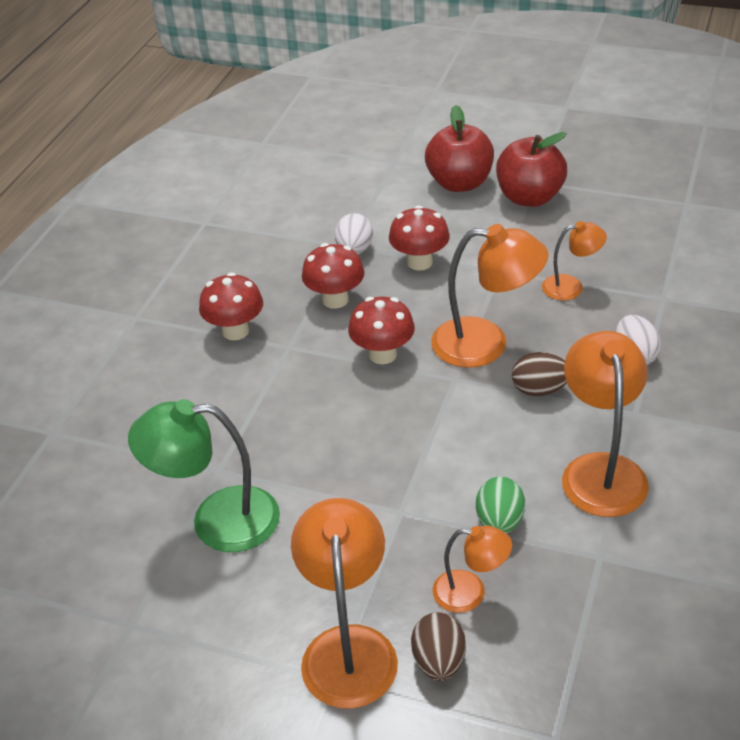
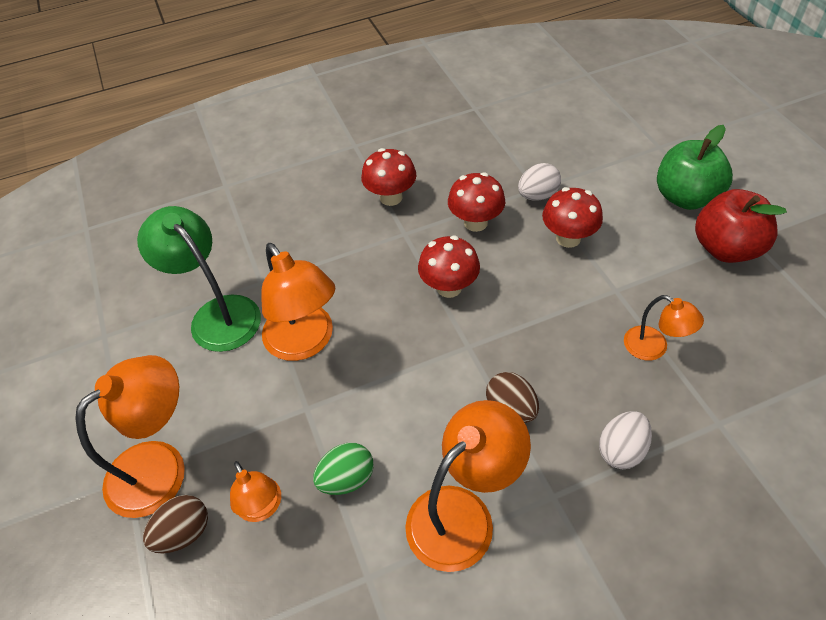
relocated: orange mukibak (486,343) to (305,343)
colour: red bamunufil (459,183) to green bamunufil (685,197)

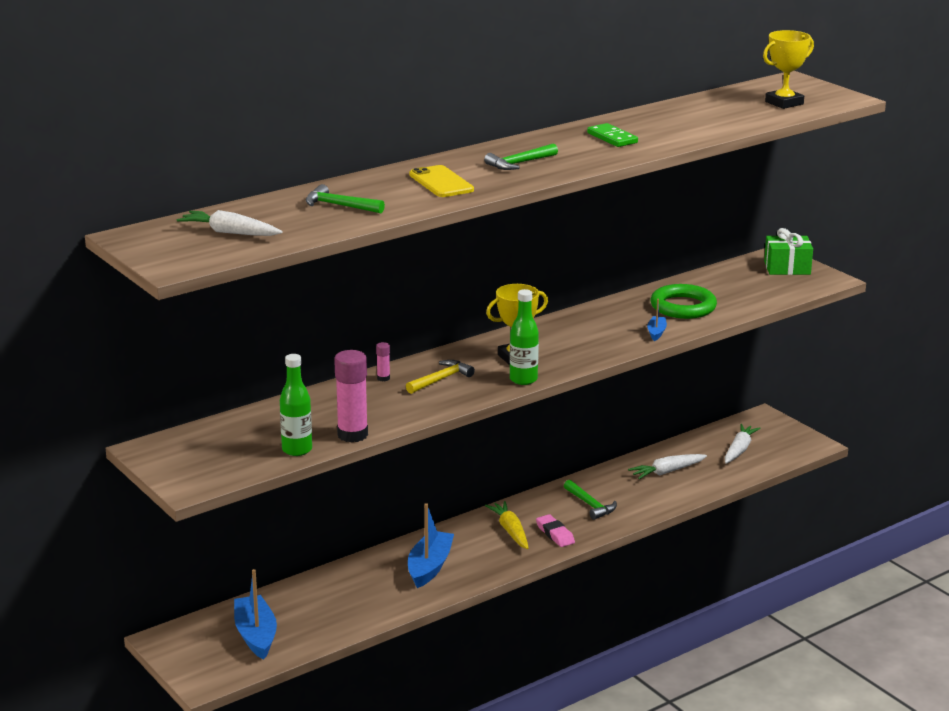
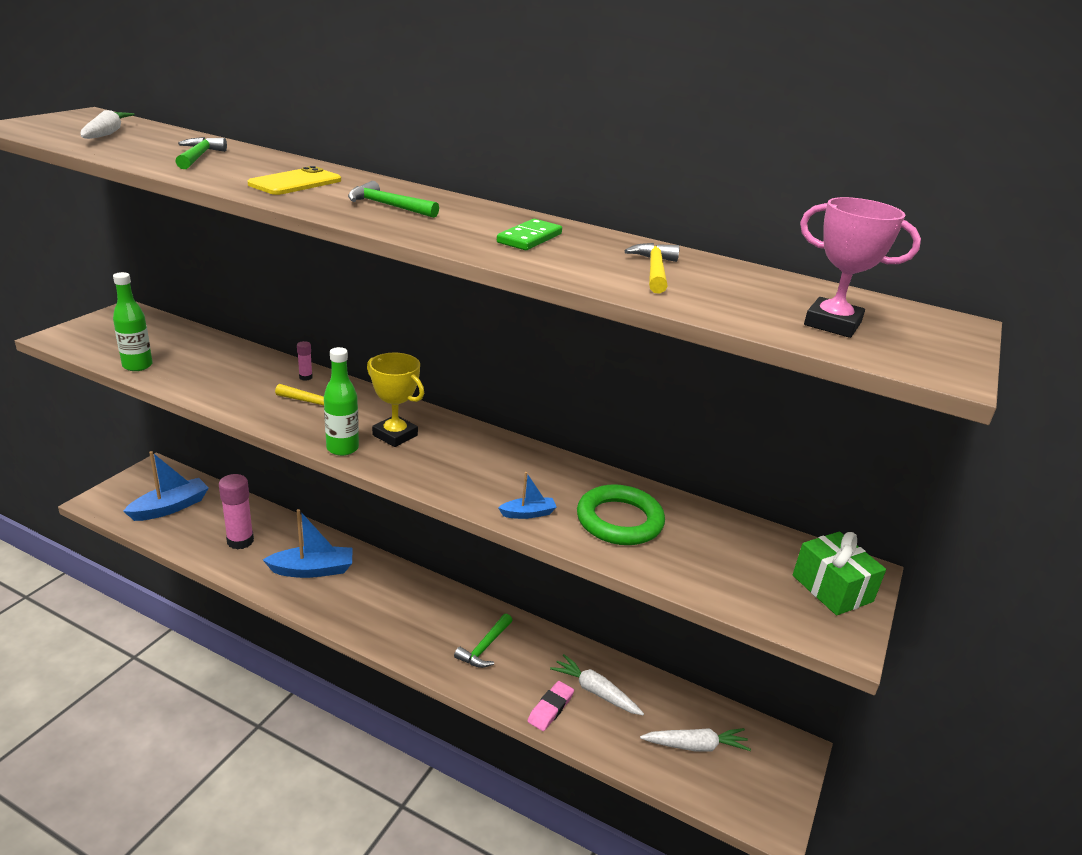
missing: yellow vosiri (510,531)
appeared: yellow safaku (654,270)
relocated: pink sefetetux (352,435) to (240,541); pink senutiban (555,534) to (550,708)
colour: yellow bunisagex (784,103) to pink bunisagex (832,324)

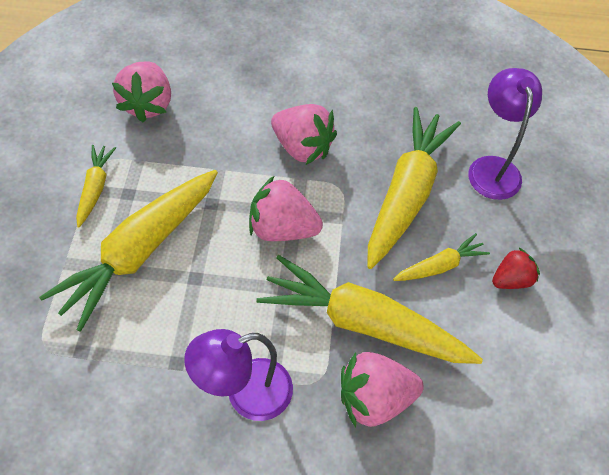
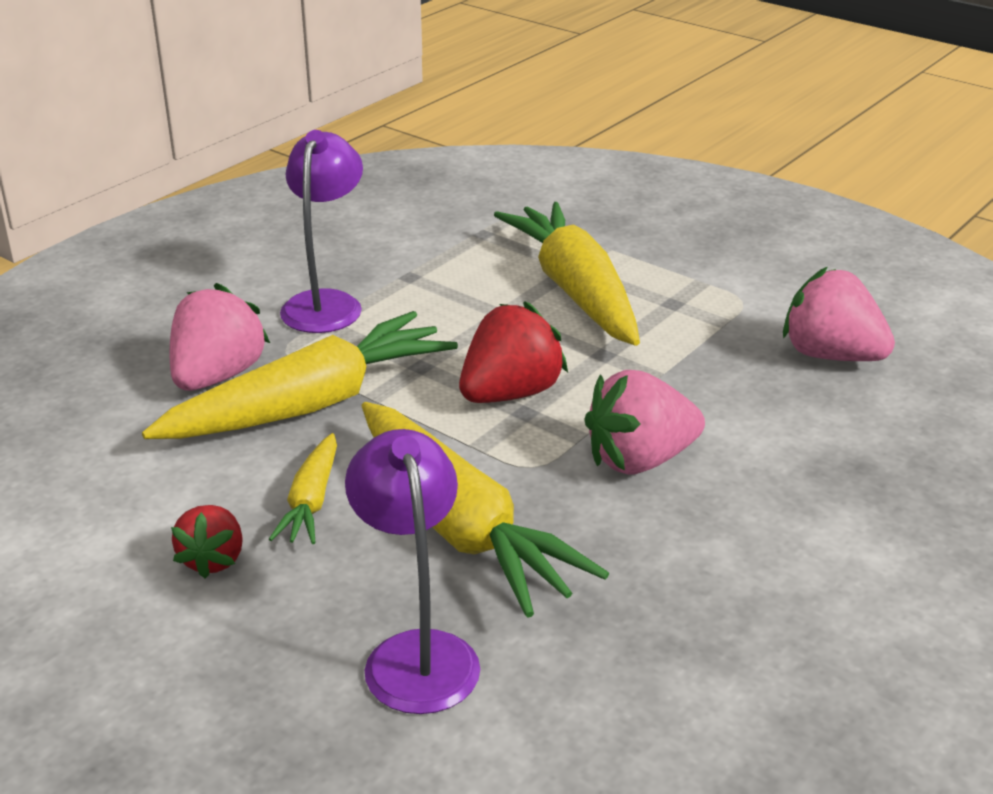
missing: yellow vosiri (95,188)
colour: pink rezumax (282,228) to red rezumax (510,393)
spun: purple mukibak (492,168) = (416,653) 135 degrees counterclockwise

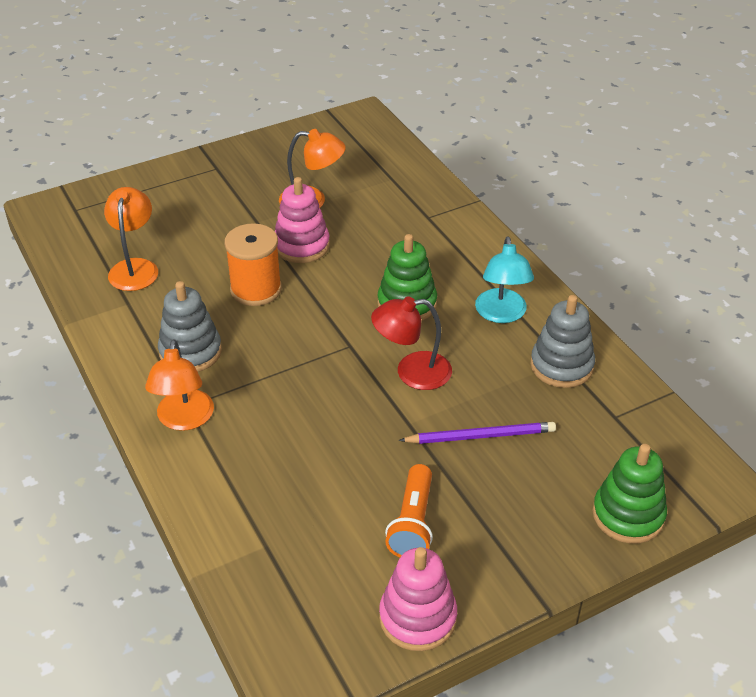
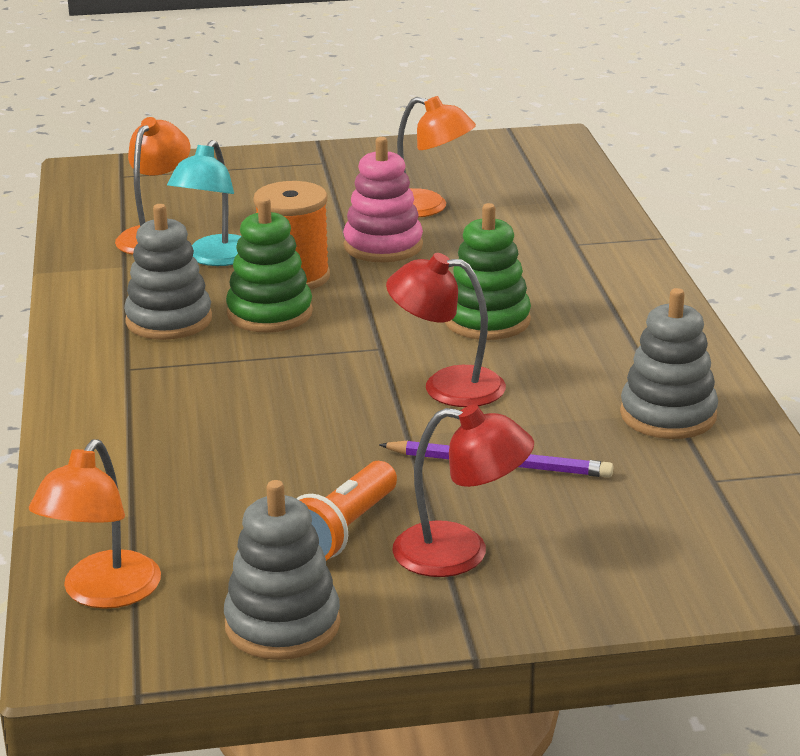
appeared: red mukibak (460,553)
relocated: turquoise mukibak (501,314) to (215,258); orange mukibak (184,420) to (103,593); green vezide (628,515) to (270,313)
colour: pink vezide (417,617) to grey vezide (282,625)

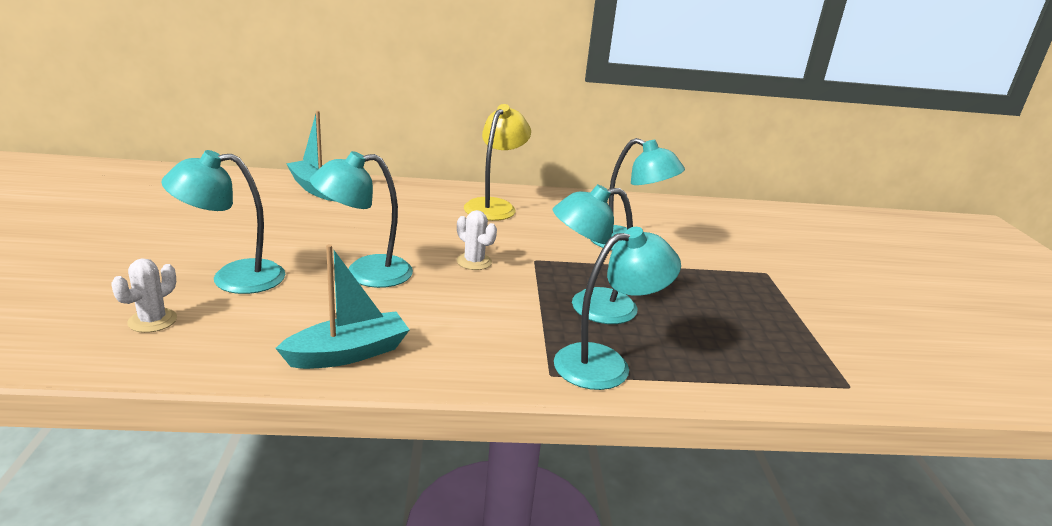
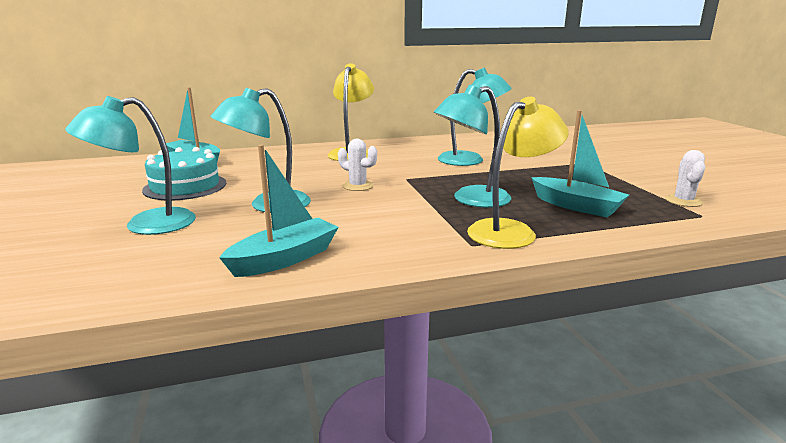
appeared: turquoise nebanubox (576,206); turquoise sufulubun (185,186)
relocated: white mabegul (152,321) to (683,201)
colour: turquoise mukibak (606,363) to yellow mukibak (511,231)

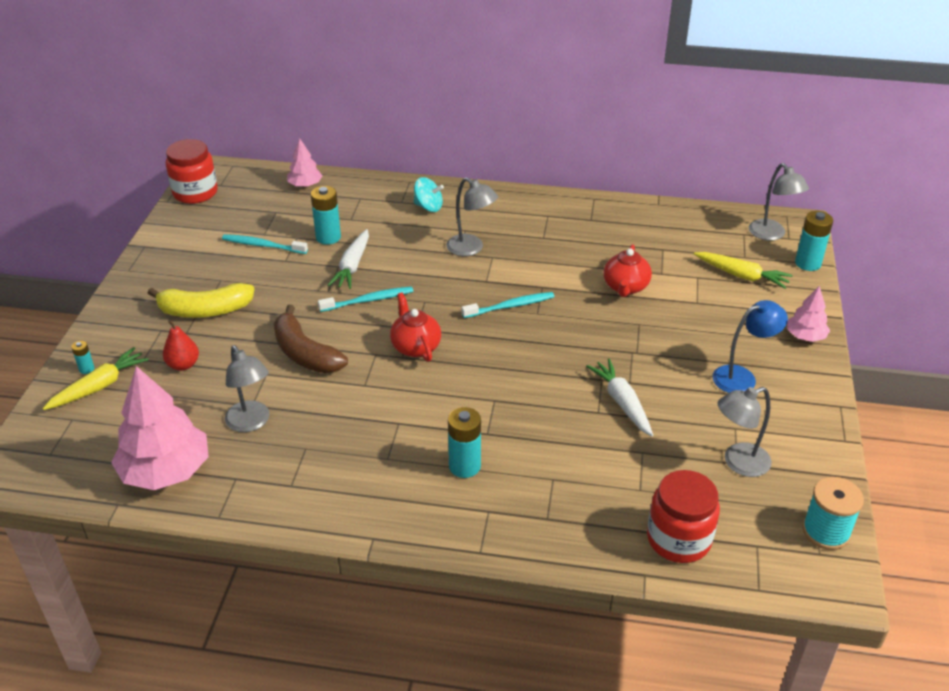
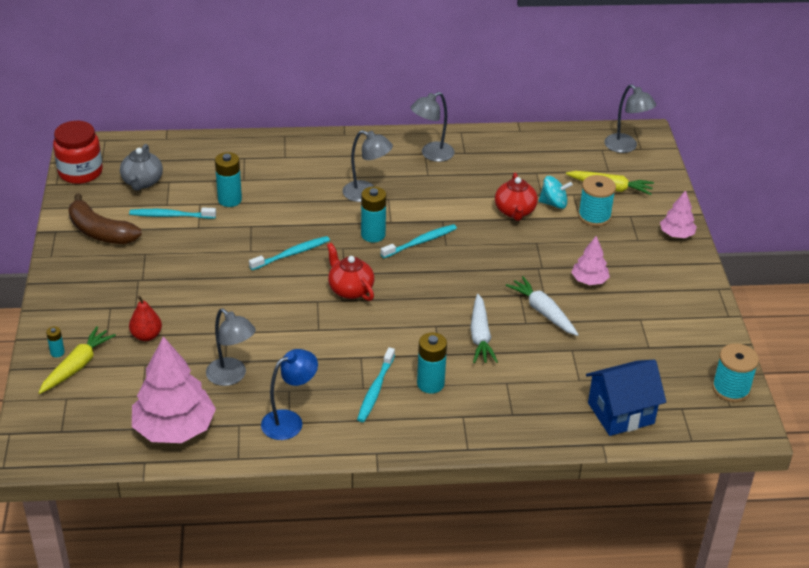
missing: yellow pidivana (205,310)
appeared: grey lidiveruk (142,182); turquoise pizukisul (594,216); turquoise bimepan (375,390)
relocated: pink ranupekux (305,185) to (589,280); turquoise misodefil (428,207) to (553,203); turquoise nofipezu (808,263) to (373,235); white vosiri (352,266) to (480,336); blue mukibak (742,377) to (289,421); brown pidivana (305,354) to (100,232); grey mukibak (738,463) to (431,154)
exchanged: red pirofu (678,539) to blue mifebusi (620,413)

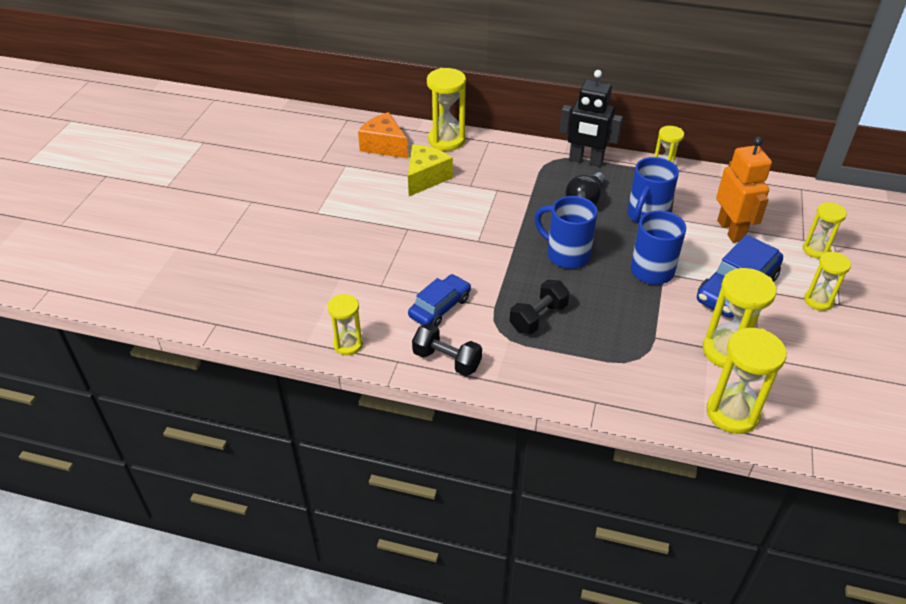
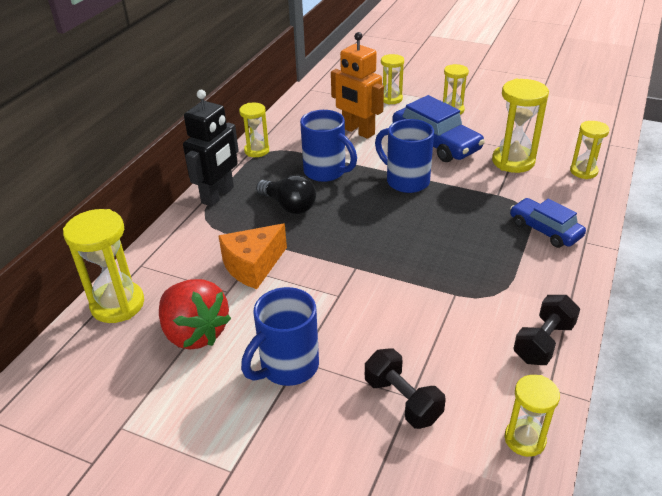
relocated: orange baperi (384,146) to (253,266); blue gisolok (566,255) to (287,367); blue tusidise (440,307) to (545,230); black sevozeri (538,317) to (402,400)
exchanged: yellow baperi (426,178) to red rezumax (195,333)
spun: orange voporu (731,230) = (358,131) 135 degrees counterclockwise
size: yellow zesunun (732,413) = (583,171) x0.62

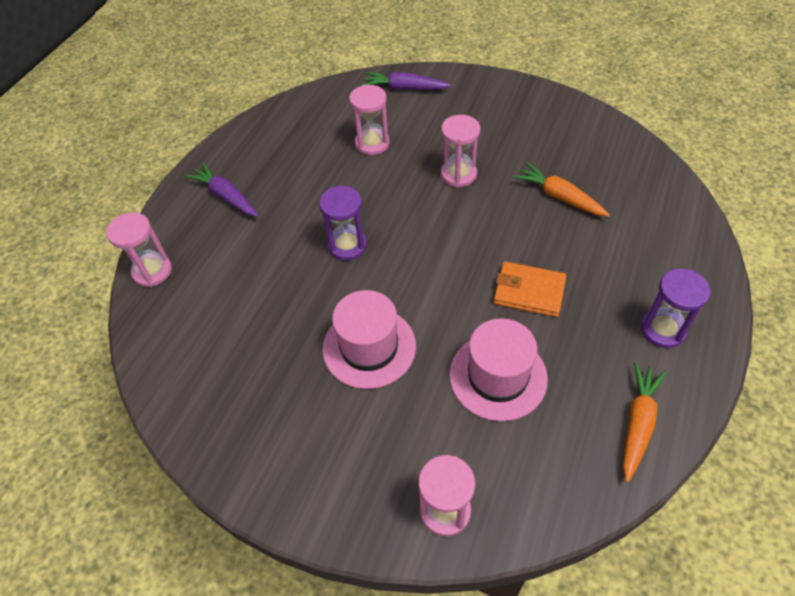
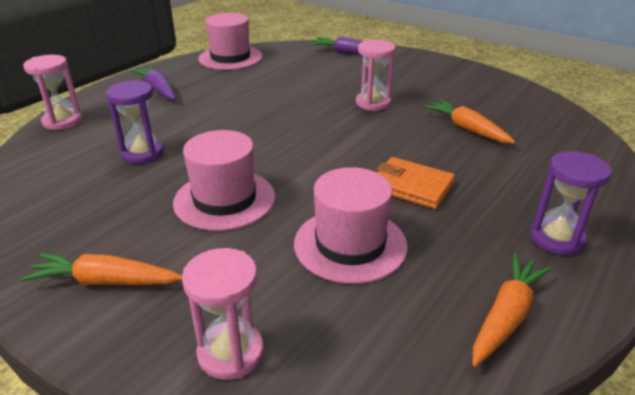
missing: pink zesunun (372,143)
appeared: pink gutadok (230,58); orange vosiri (106,281)
relocated: purple zesunun (347,245) to (142,153)

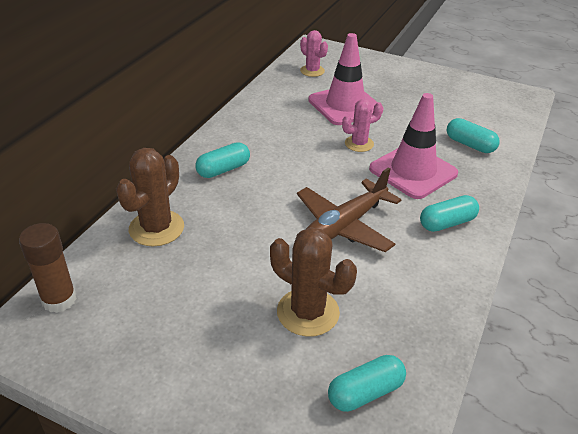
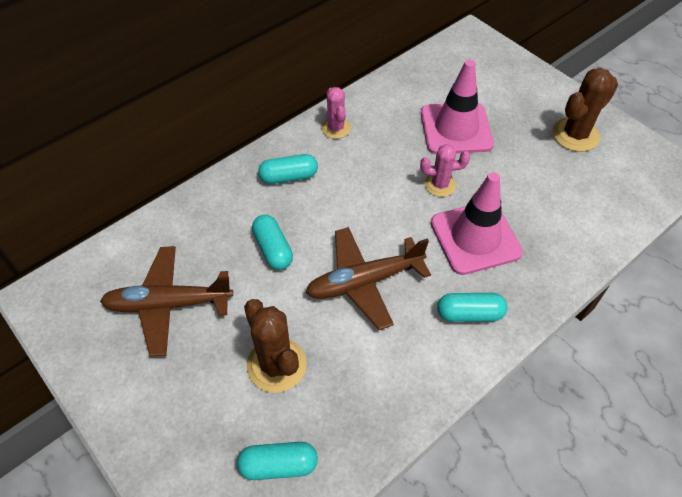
missing: brown sefetetux (59,300)
appeared: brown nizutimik (168,304)
relocated: pink mabegul (312,71) to (336,128); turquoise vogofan (470,145) to (273,249); brown mabegul (156,228) to (575,135)

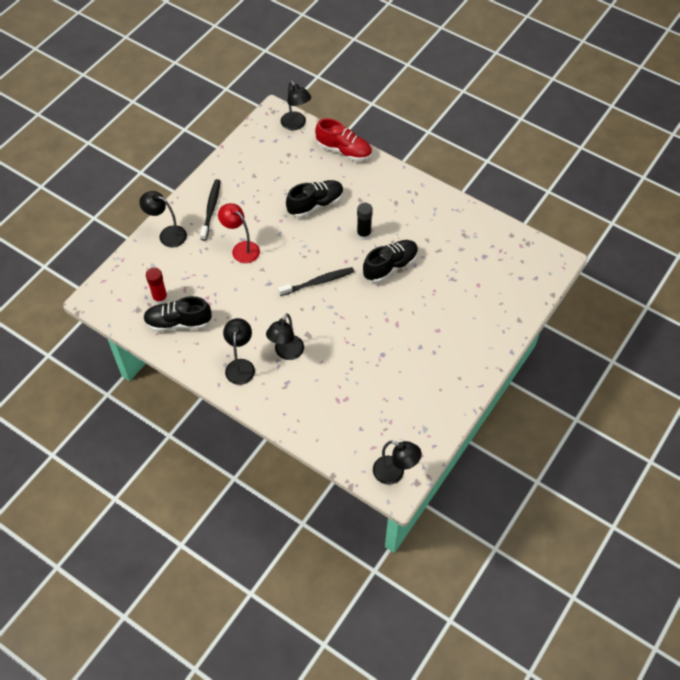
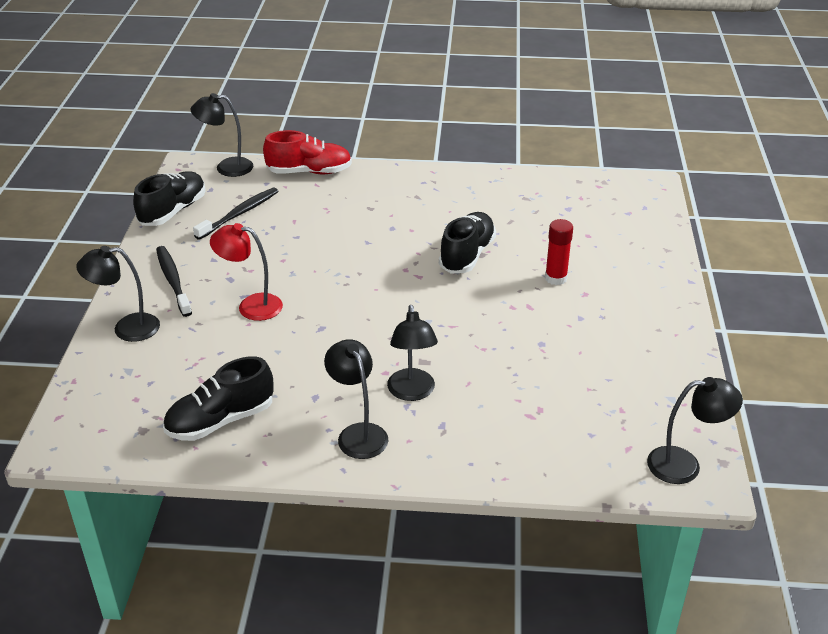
missing: black sefetetux (364,234)
relocated: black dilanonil (315,204) to (173,211); red sefetetux (160,298) to (555,278); black bimepan (318,282) to (239,214)
spun: black mukibak (296,125) = (226,167) 150 degrees clockwise

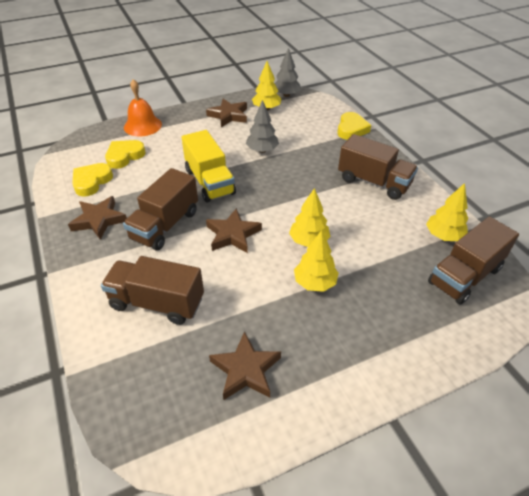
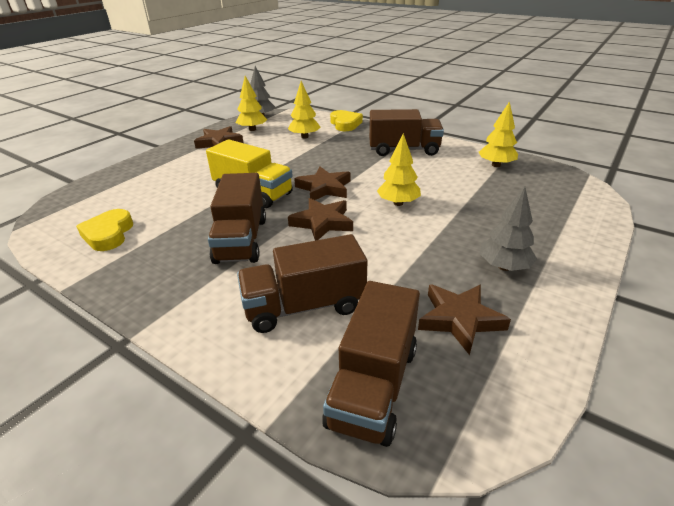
missing: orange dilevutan (142,125); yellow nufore (124,156)
relocated: grey ranupekux (262,150) to (504,266); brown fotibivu (99,220) to (324,188); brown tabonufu (464,276) to (373,385); yellow ranupekux (314,283) to (304,137)

